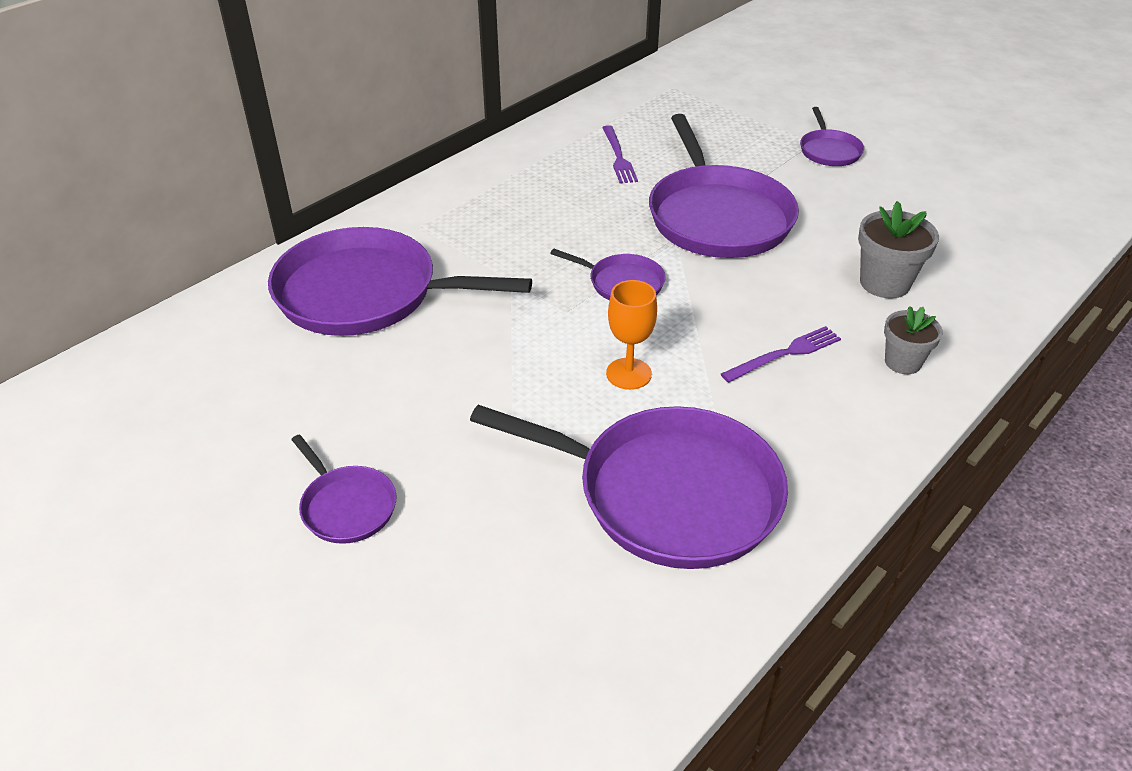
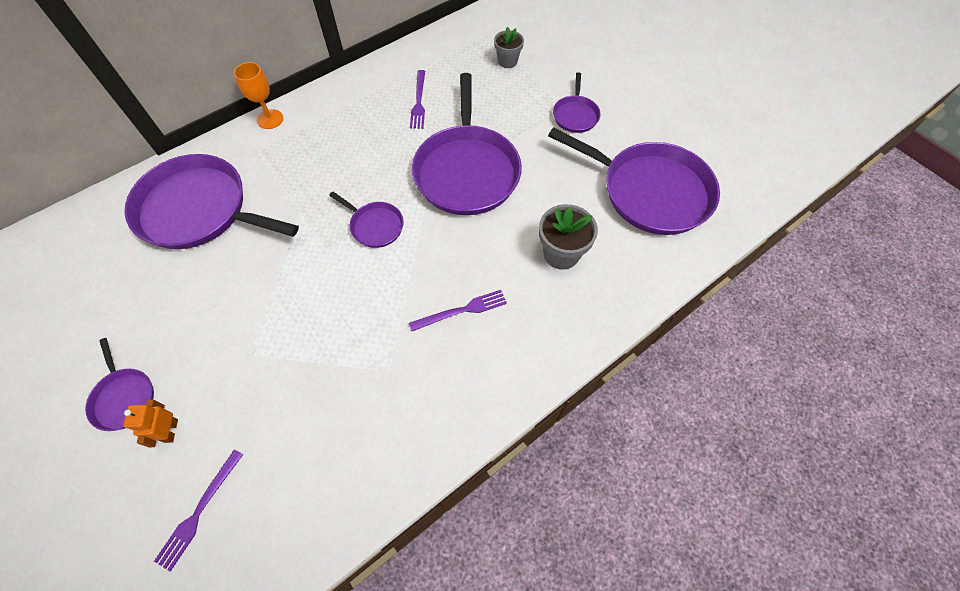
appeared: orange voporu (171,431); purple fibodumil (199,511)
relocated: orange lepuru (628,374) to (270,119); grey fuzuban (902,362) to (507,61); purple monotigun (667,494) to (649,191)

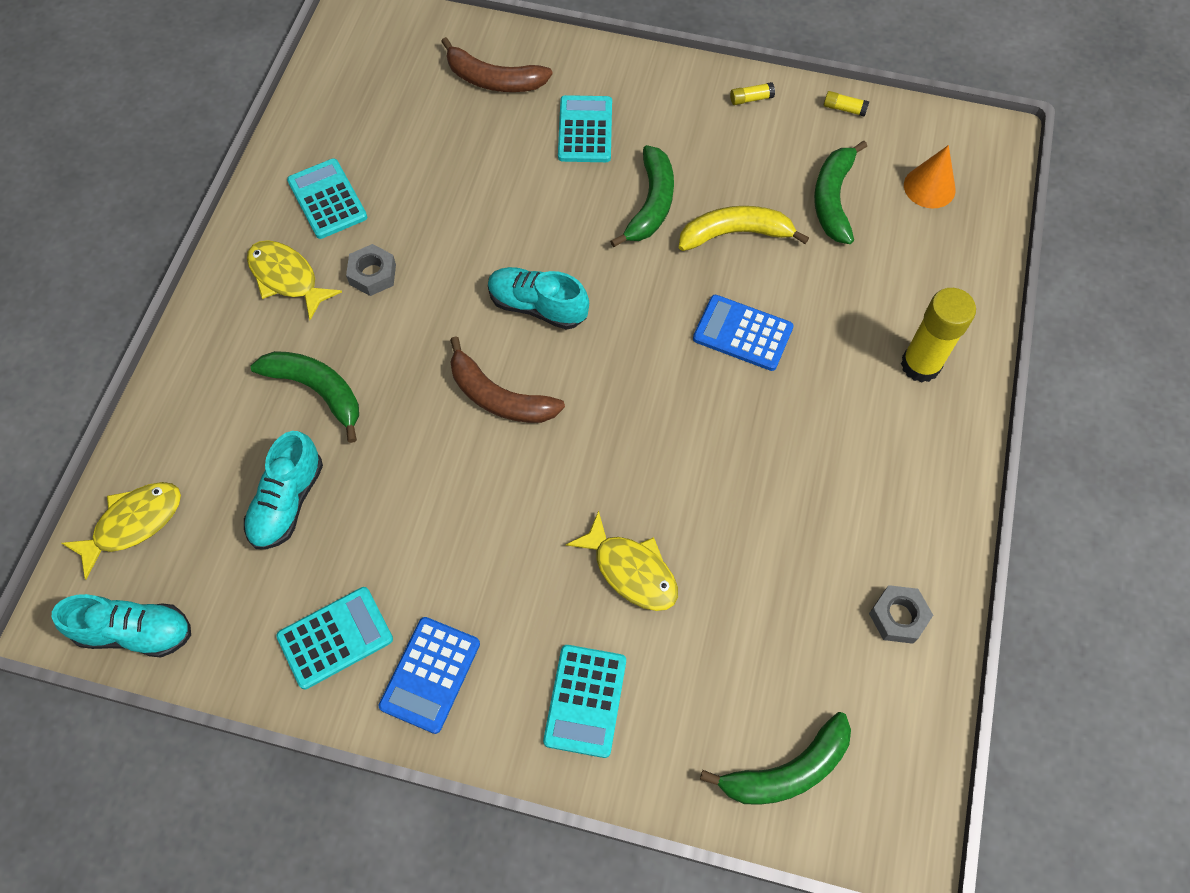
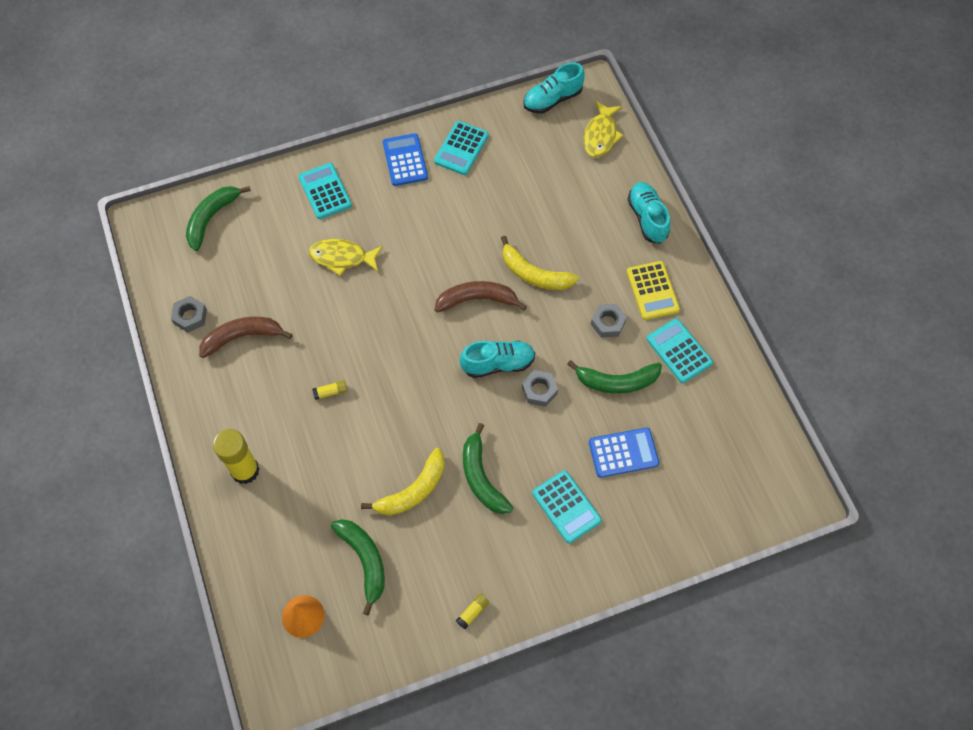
appeared: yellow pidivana (534,274); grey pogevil (539,390)
relocated: brown pidivana (494,80) to (242,337); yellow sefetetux (844,109) to (330,392); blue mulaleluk (742,333) to (623,453); green pidivana (317,390) to (617,382); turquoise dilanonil (287,502) to (647,218)
exchanged: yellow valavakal (287,278) to yellow mulaleluk (652,291)
spun: turquoise mulaleluk (327,199) = (679,351) 150 degrees counterclockwise

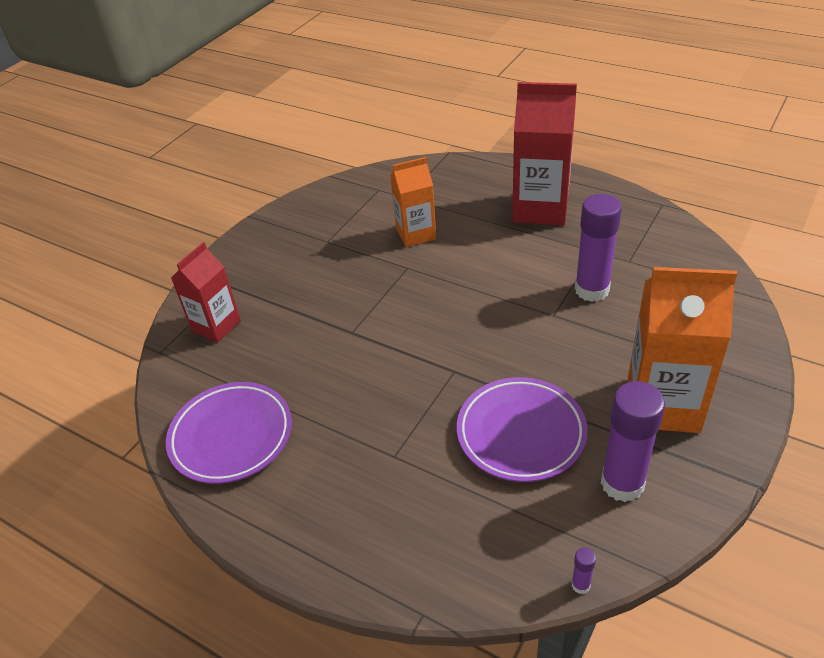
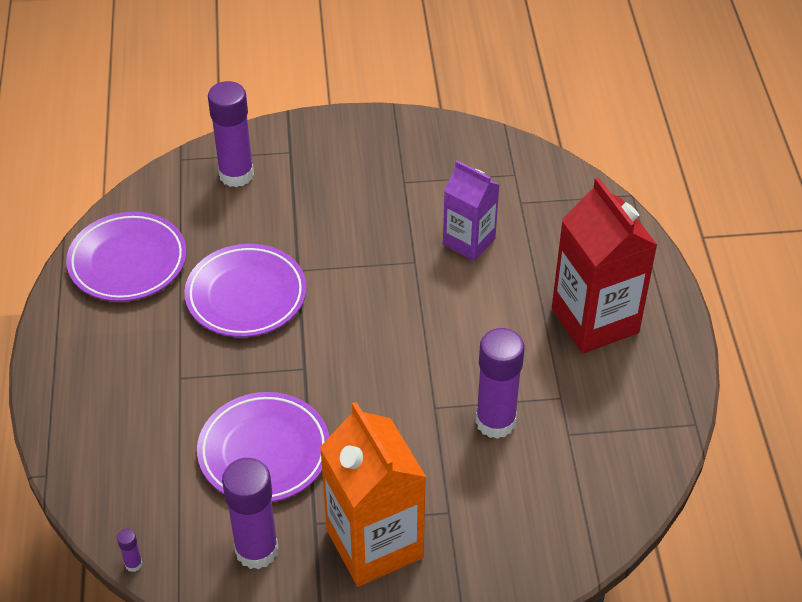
appeared: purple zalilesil (246,295)
exchanged: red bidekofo (216,326) to purple sefetetux (236,174)
colour: orange bidekofo (416,234) to purple bidekofo (469,241)

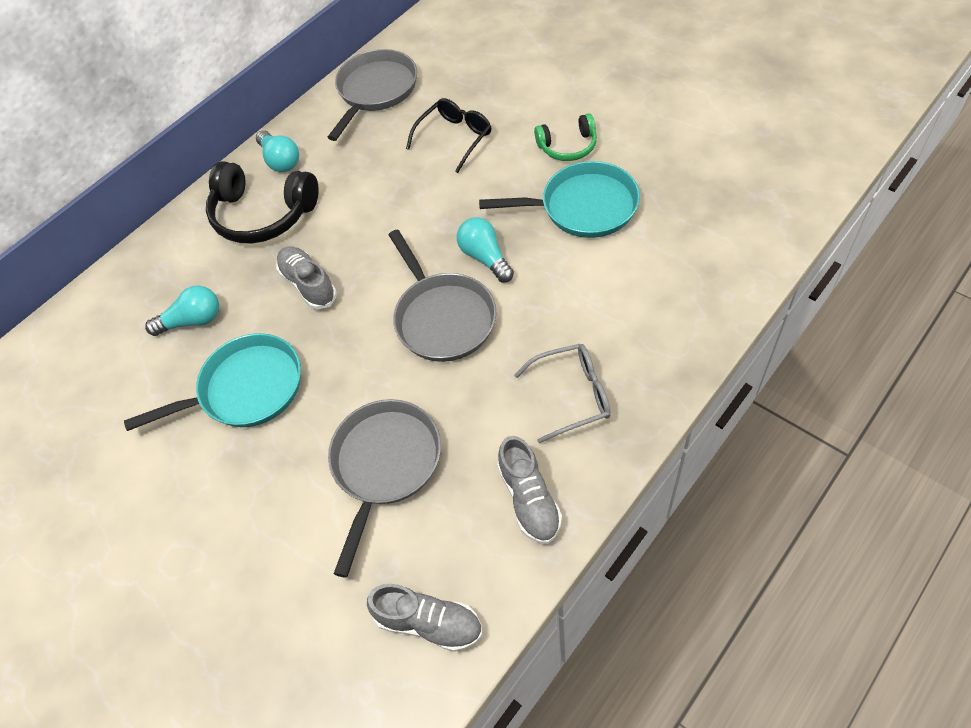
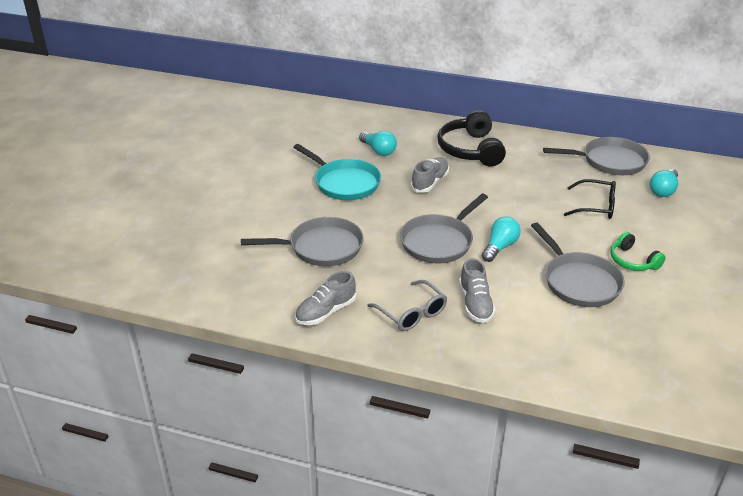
relocated: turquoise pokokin (280,160) to (663,190); grey dilanonil (429,623) to (475,304)
colour: turquoise monotigun (583,207) to grey monotigun (579,282)

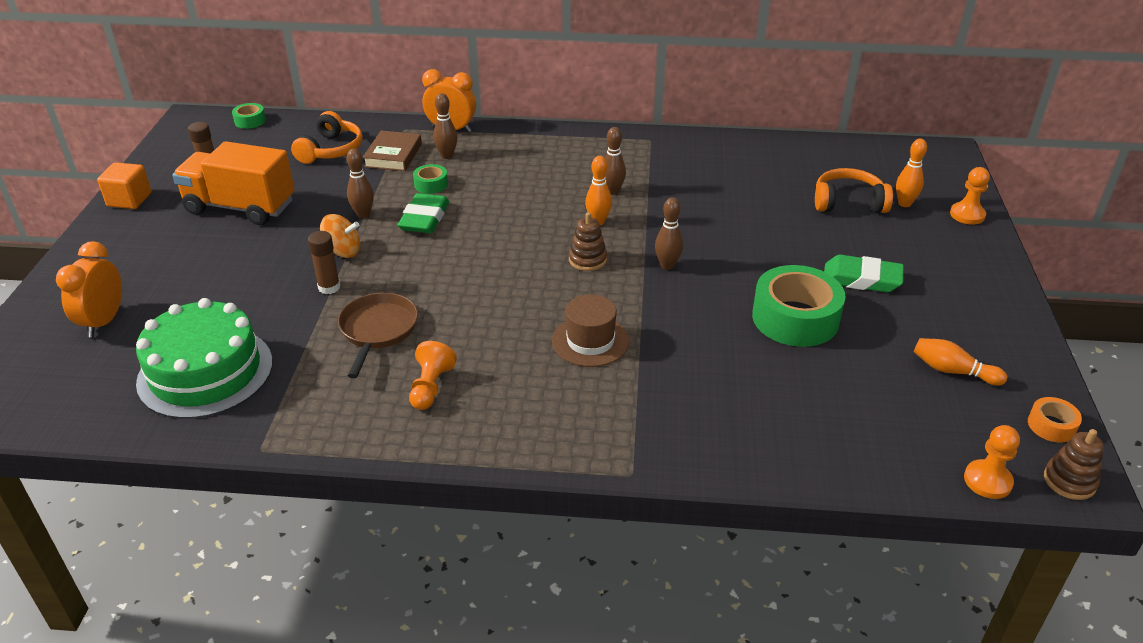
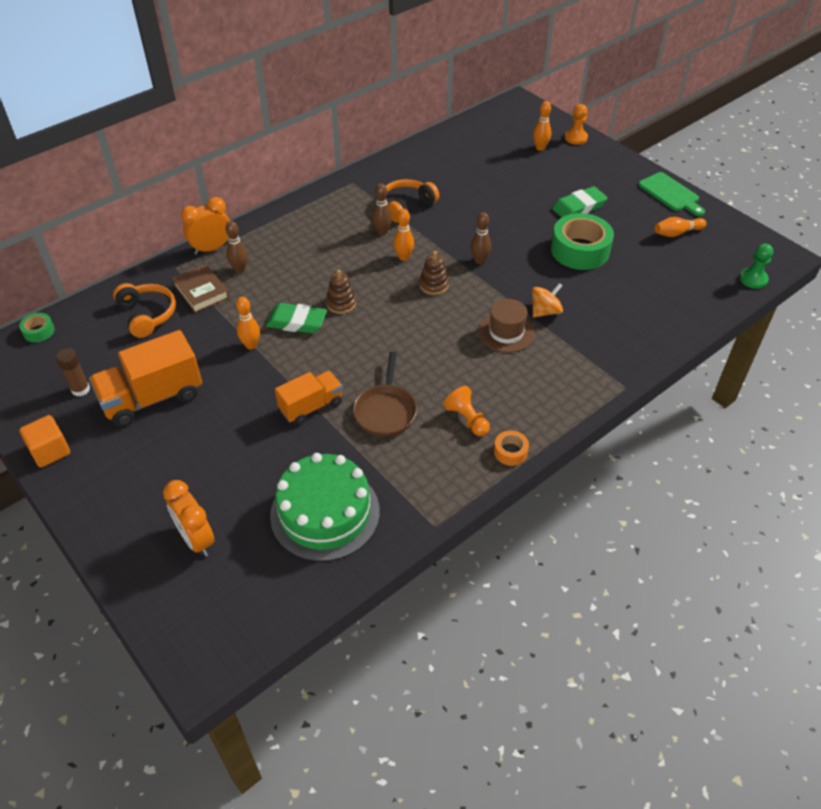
missing: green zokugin (431,184)
appeared: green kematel (670,194)
relocated: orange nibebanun (848,202) to (406,206); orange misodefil (343,251) to (545,311); orange zokugin (1051,425) to (510,452); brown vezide (1069,481) to (341,303)
exchanged: brown sefetetux (329,287) to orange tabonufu (311,407)
colour: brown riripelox (363,214) to orange riripelox (251,345); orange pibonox (987,481) to green pibonox (753,279)
spun: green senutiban (424,218) = (296,322) 45 degrees counterclockwise; brown monotigun (377,331) = (385,410) 135 degrees counterclockwise

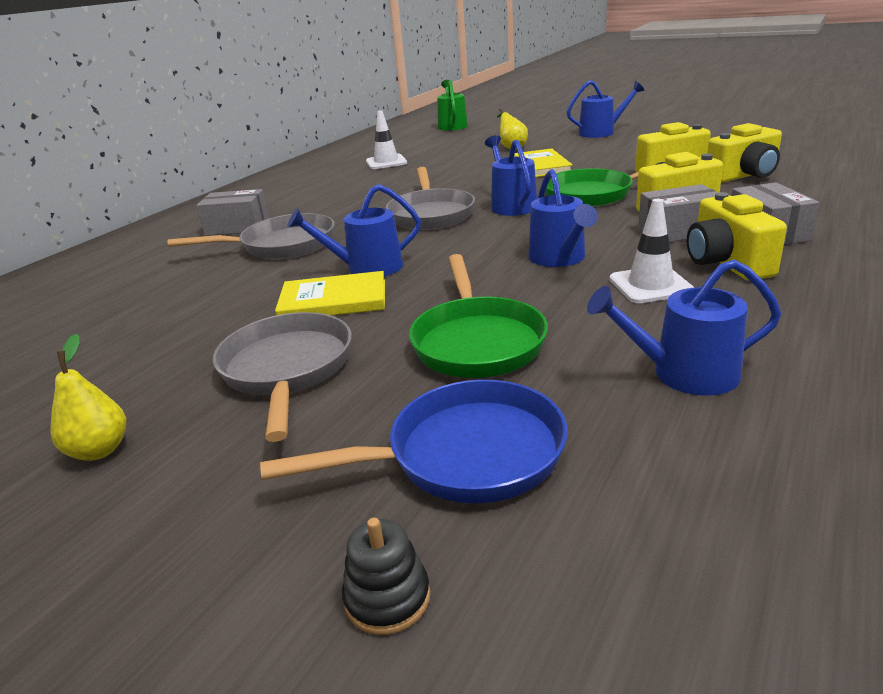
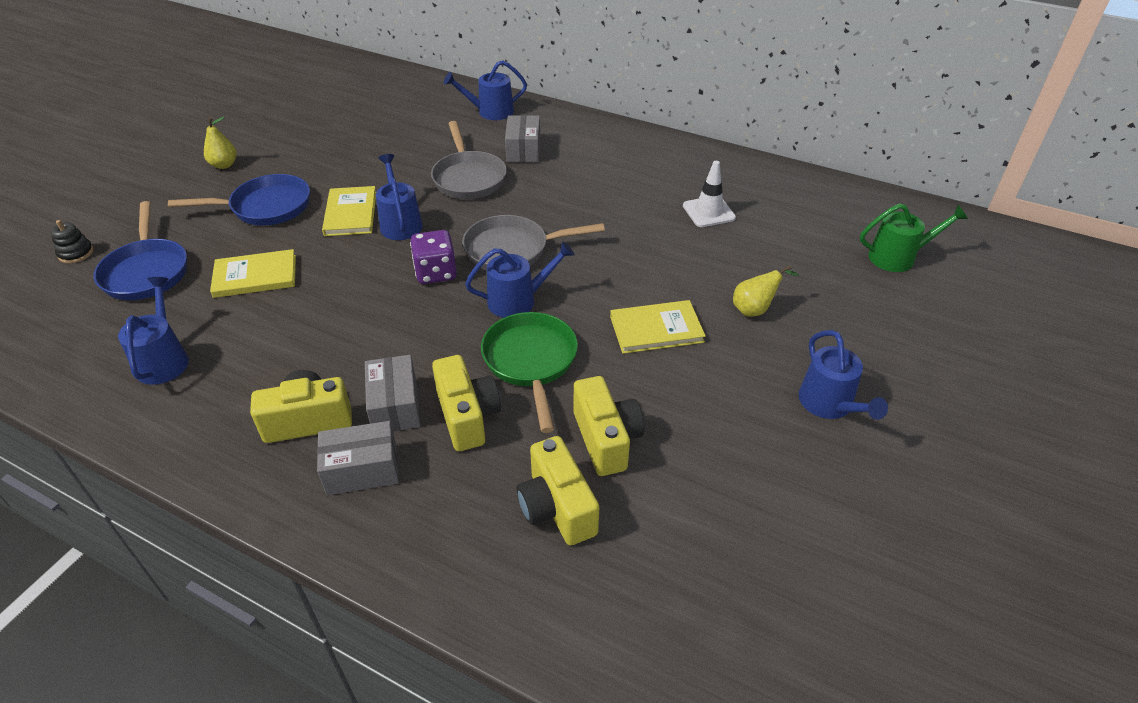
missing: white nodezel (650,285)
appeared: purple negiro (436,273)
relocated: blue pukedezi (559,258) to (491,112)
exchanged: green monotigun (477,341) to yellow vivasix (255,276)
colour: grey monotigun (287,370) to blue monotigun (266,207)

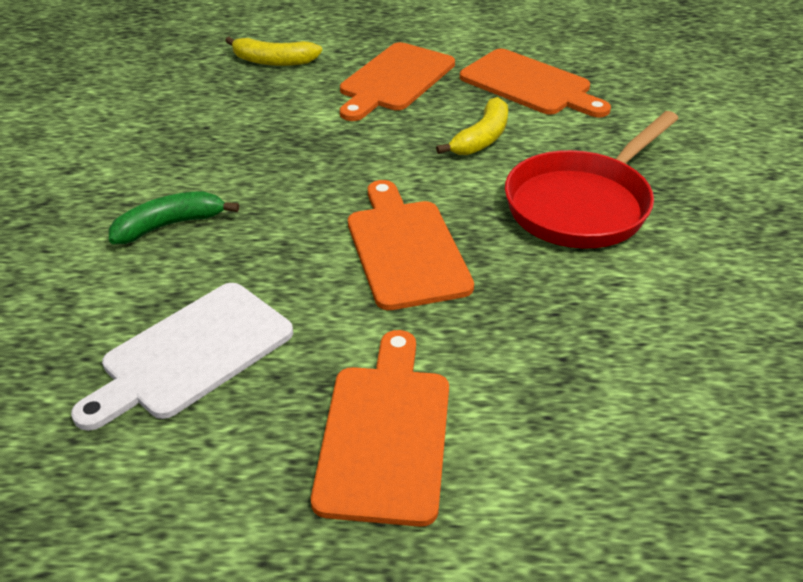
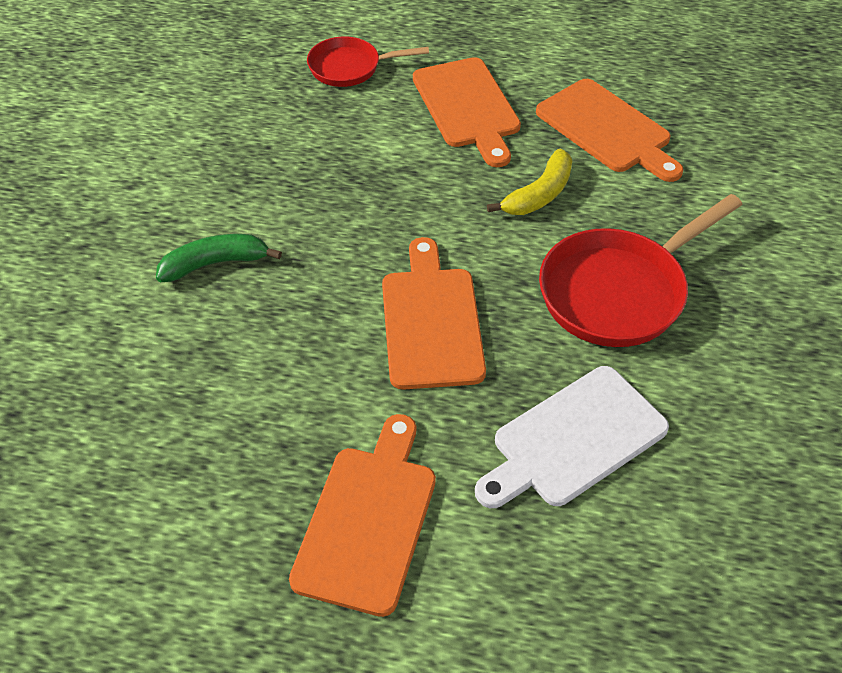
relocated: white kematel (191,354) to (573,439)
exchanged: yellow pidivana (273,61) to red monotigun (349,68)
spun: orange kematel (394,80) = (468,107) 60 degrees counterclockwise

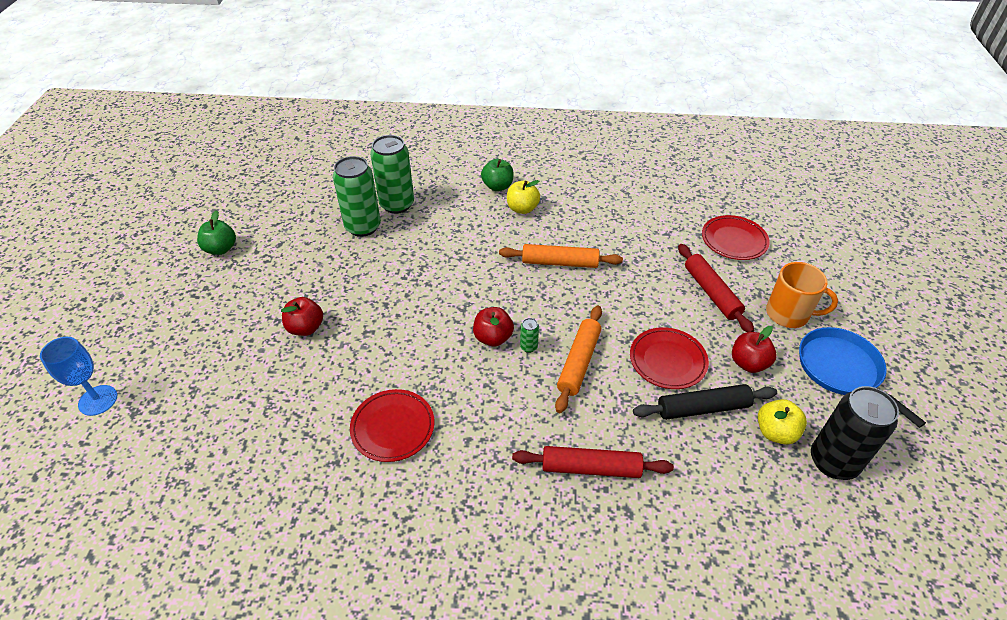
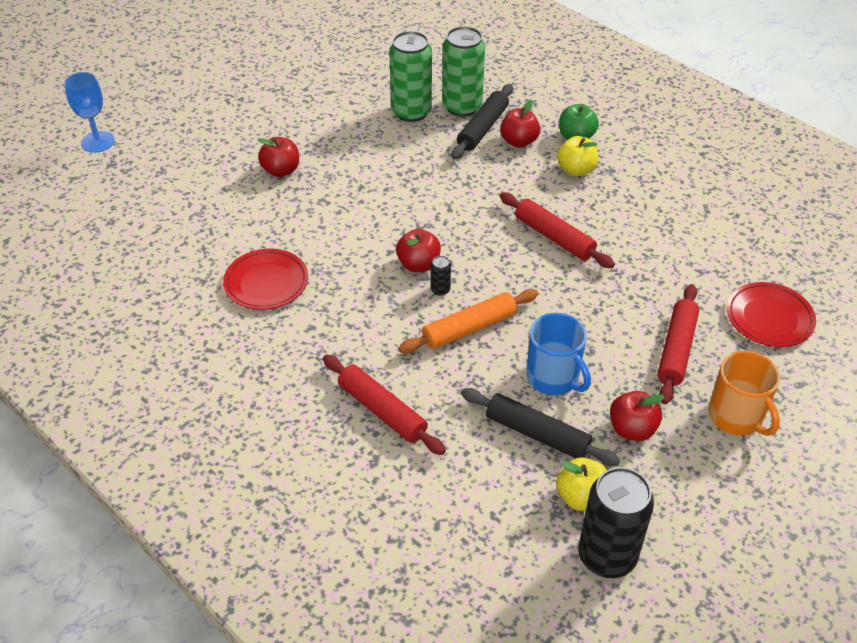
missing: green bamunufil (221,249); blue monotigun (842,370)
appeared: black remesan (483,128); red bamunufil (519,141)
exchanged: red zalilesil (667,361) to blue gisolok (553,377)
colour: orange remesan (559,262) to red remesan (554,237); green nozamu (528,347) to black nozamu (440,290)

